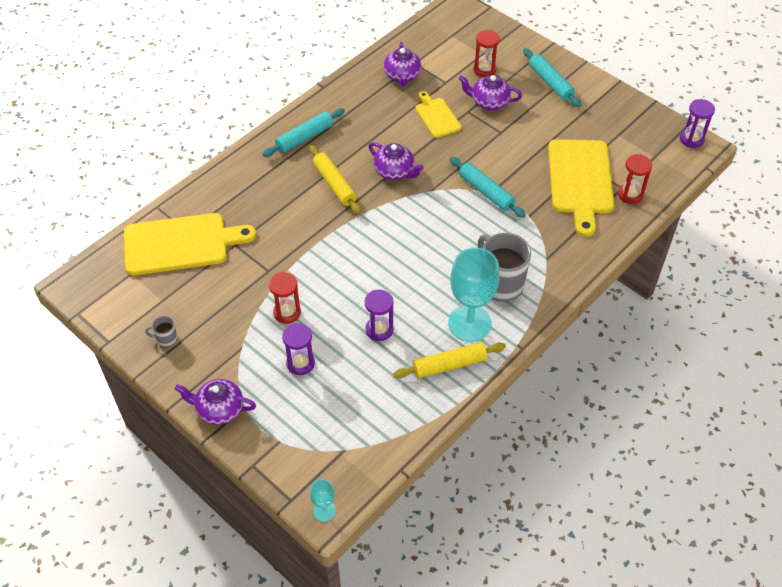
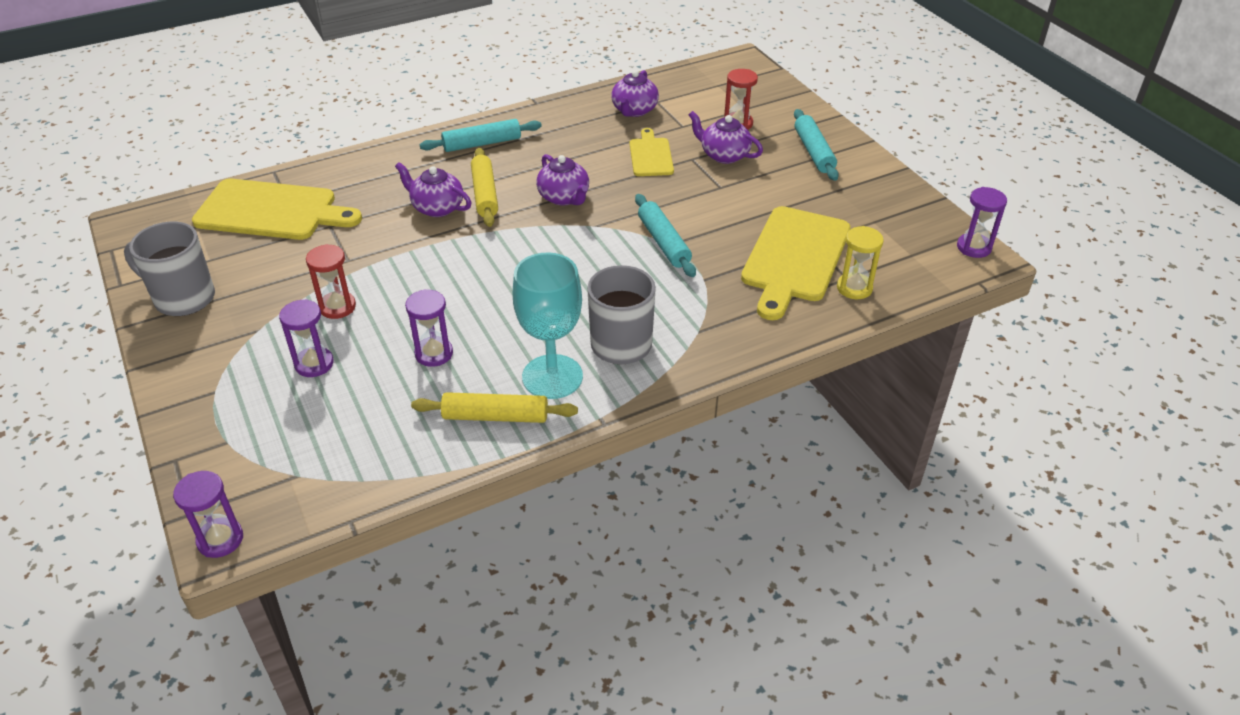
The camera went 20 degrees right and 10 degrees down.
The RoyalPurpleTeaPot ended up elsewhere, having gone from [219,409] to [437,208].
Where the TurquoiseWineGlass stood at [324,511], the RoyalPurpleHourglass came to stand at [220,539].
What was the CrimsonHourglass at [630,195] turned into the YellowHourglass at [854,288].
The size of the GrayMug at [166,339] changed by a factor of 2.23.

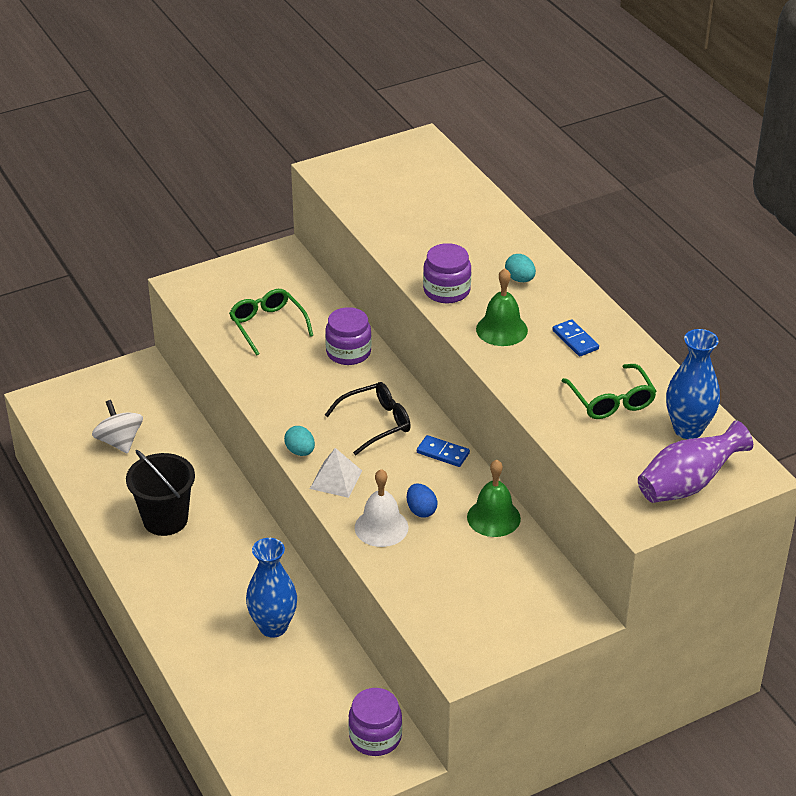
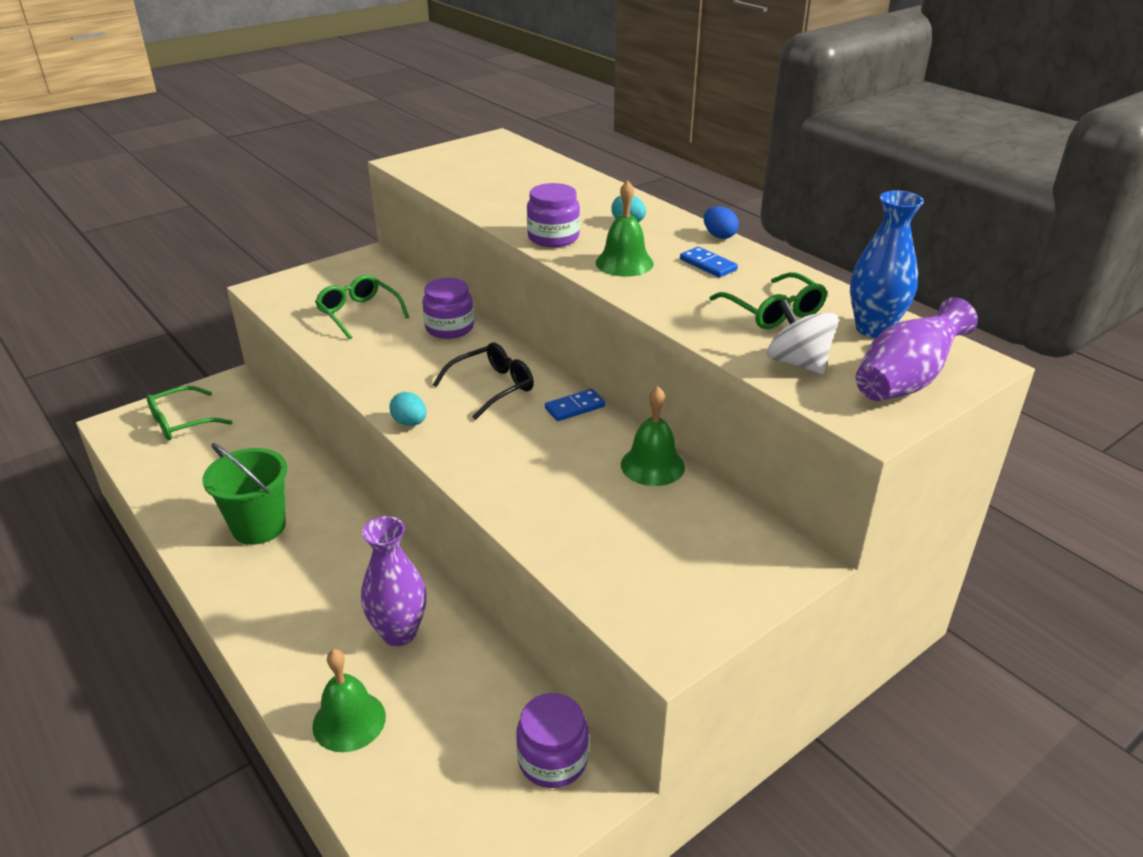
The camera went 10 degrees left and 5 degrees down.
The second view lost the PureWhiteSolidPyramid at [336,479].
The second view lost the PureWhiteHandBell at [381,527].
The second view gained the EmeraldGlasses at [181,422].
The second view gained the EmeraldHandBell at [349,721].
The PureWhiteSpinningTop ended up elsewhere, having gone from [119,442] to [798,363].
The CobaltEgg ended up elsewhere, having gone from [421,510] to [719,236].
What was the JetBlackPail at [165,519] turned into the EmeraldPail at [259,526].
What was the CobaltVase at [273,627] turned into the RoyalPurpleVase at [399,633].
The CobaltDomino at [443,453] ended up facing another way, 45 degrees counterclockwise from before.

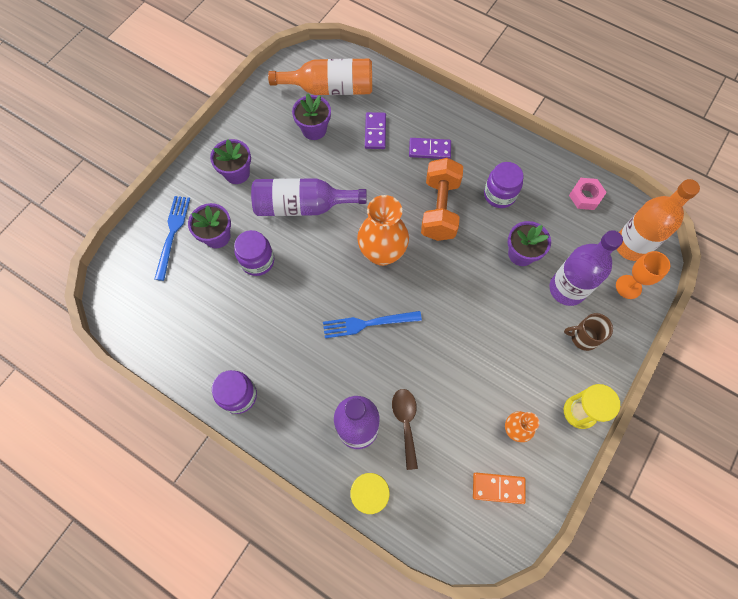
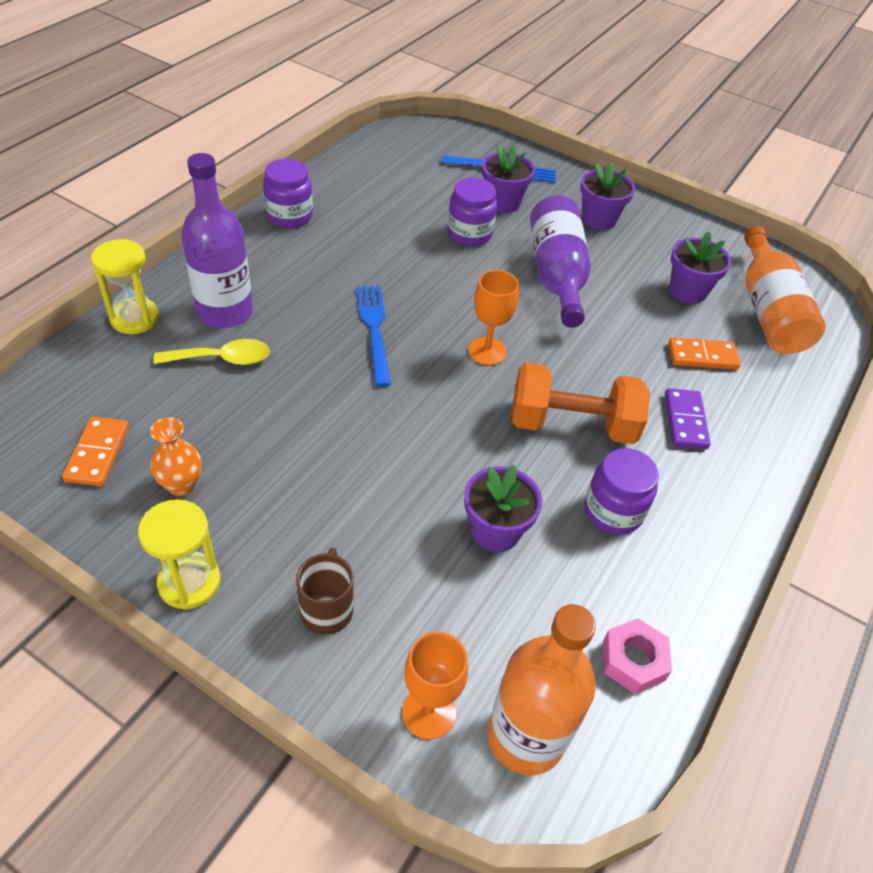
The camera went 85 degrees right and 20 degrees down.
The second view lost the RoyalPurpleFlask at [567,289].
Where the OrangeColouredVase stood at [382,253], the OrangeColouredWineGlass came to stand at [487,351].
What was the RoyalPurpleDomino at [375,132] turned into the OrangeColouredDomino at [702,356].
What was the BrownTablespoon at [405,422] turned into the YellowTablespoon at [222,359].

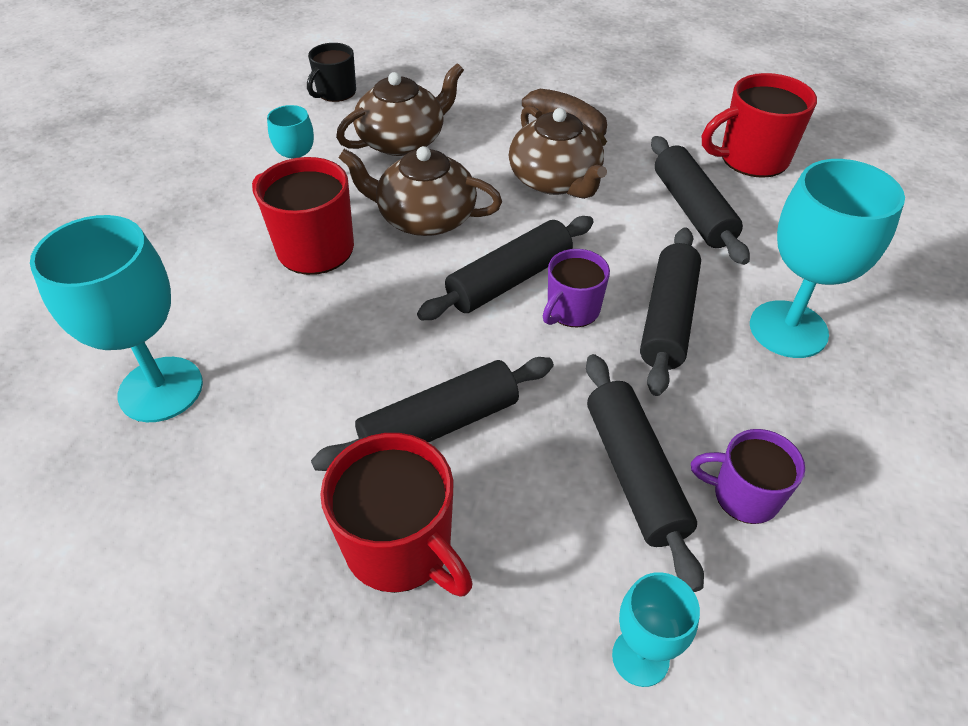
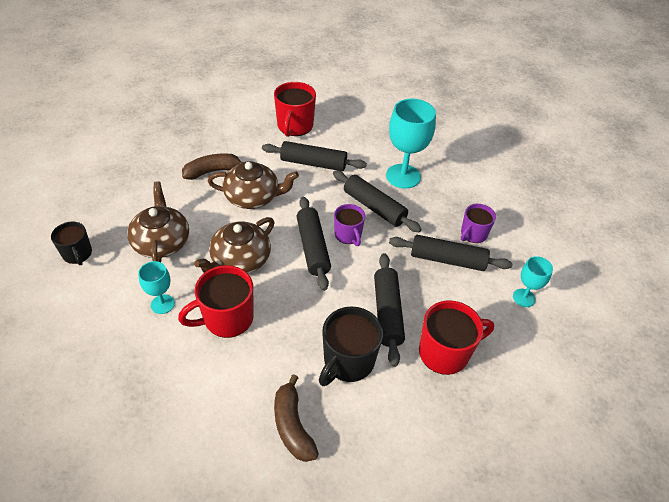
The camera went 65 degrees left and 0 degrees up.
The second view gained the JetBlackMug at [348,361].
Where the TurquoiseWineGlass stood at [161,389], the BrownToyBanana came to stand at [292,426].

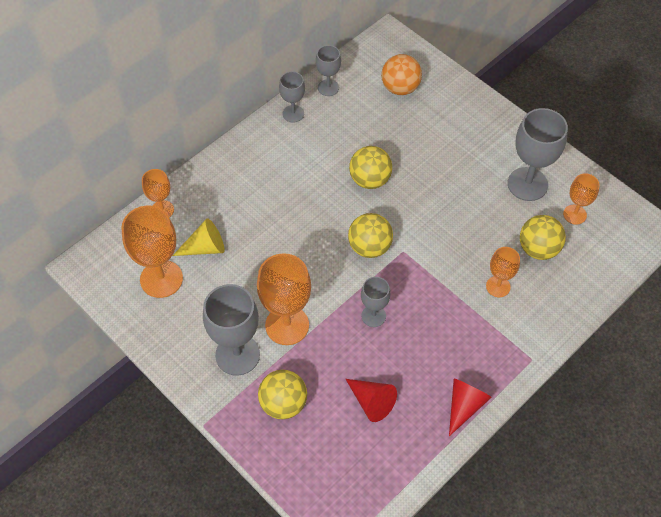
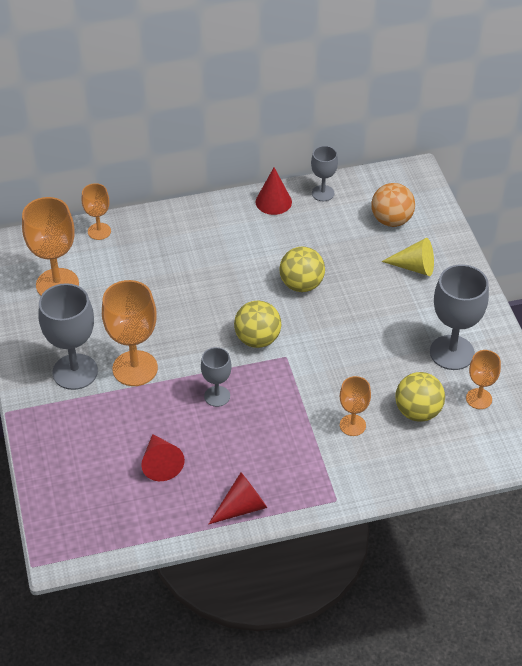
The camera went 30 degrees right and 10 degrees down.
The second view lost the YellowSphere at [283,403].
The YellowSolidCone ended up elsewhere, having gone from [205,247] to [414,267].
Where the GrayWineGlass stood at [293,113], the CrimsonSolidCone came to stand at [273,202].

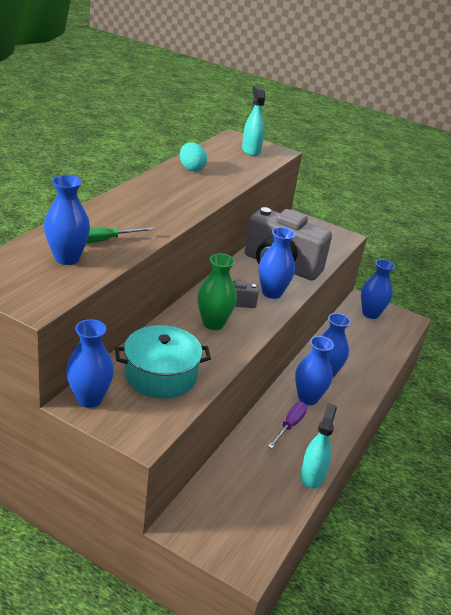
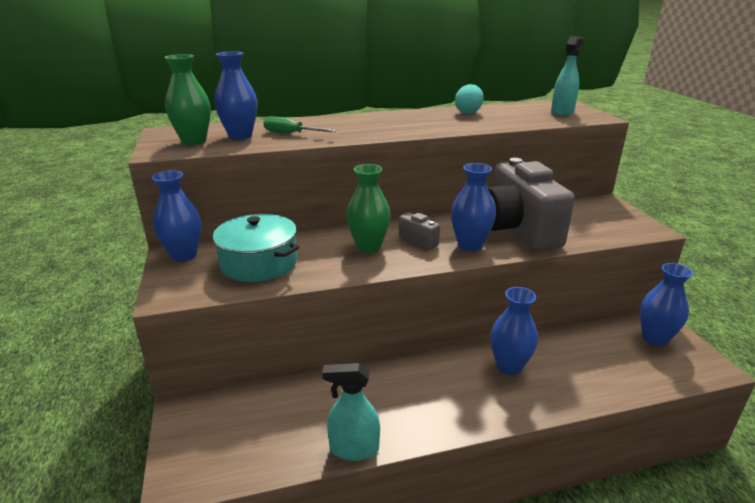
The camera went 50 degrees right and 5 degrees down.
The second view lost the RoyalPurpleScrewdriver at [290,425].
The second view lost the CobaltVase at [308,398].
The second view gained the EmeraldVase at [194,141].
The TurquoiseSprayer at [312,476] ended up facing another way, 150 degrees counterclockwise from before.

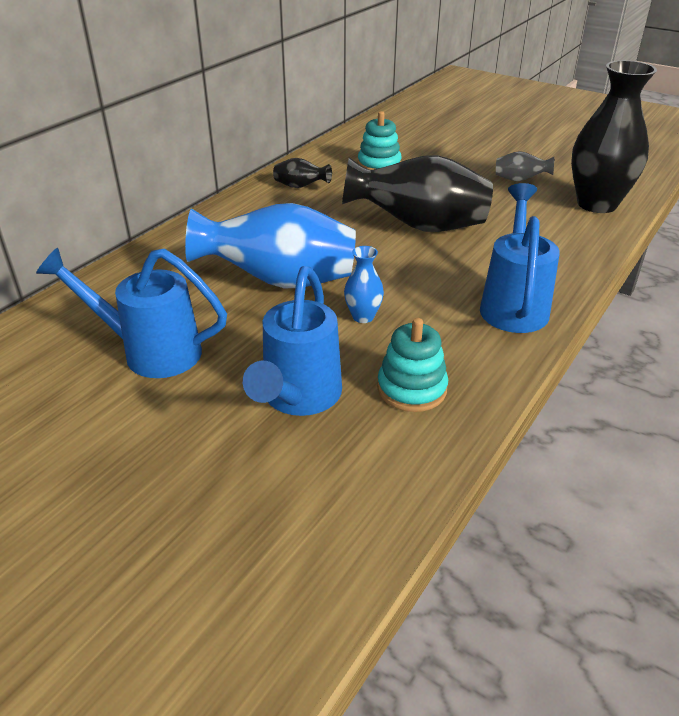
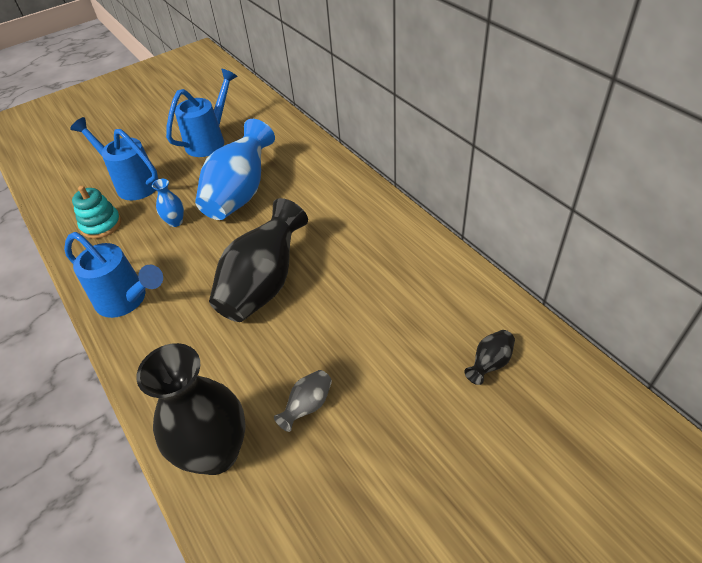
The camera went 115 degrees right and 10 degrees up.
The second view lost the TurquoiseStackingToy at [379,165].
The JetBlackVase ended up elsewhere, having gone from [300,187] to [489,363].

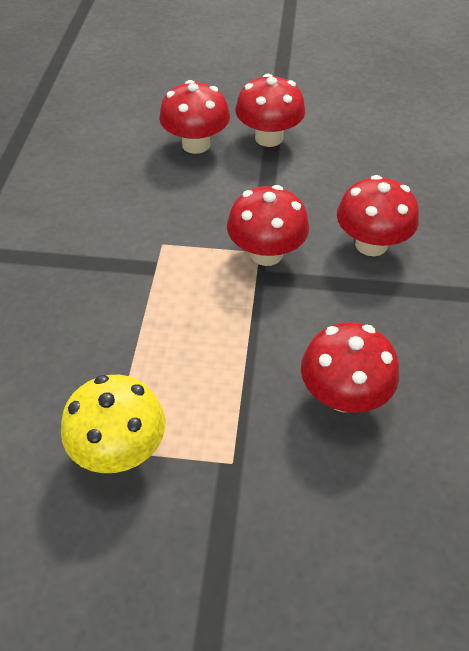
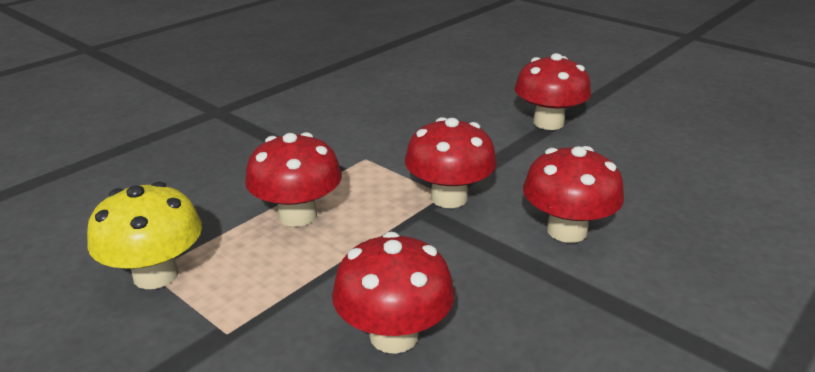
The camera went 35 degrees right and 20 degrees down.
The CrimsonMushroom ended up elsewhere, having gone from [196,144] to [297,215].

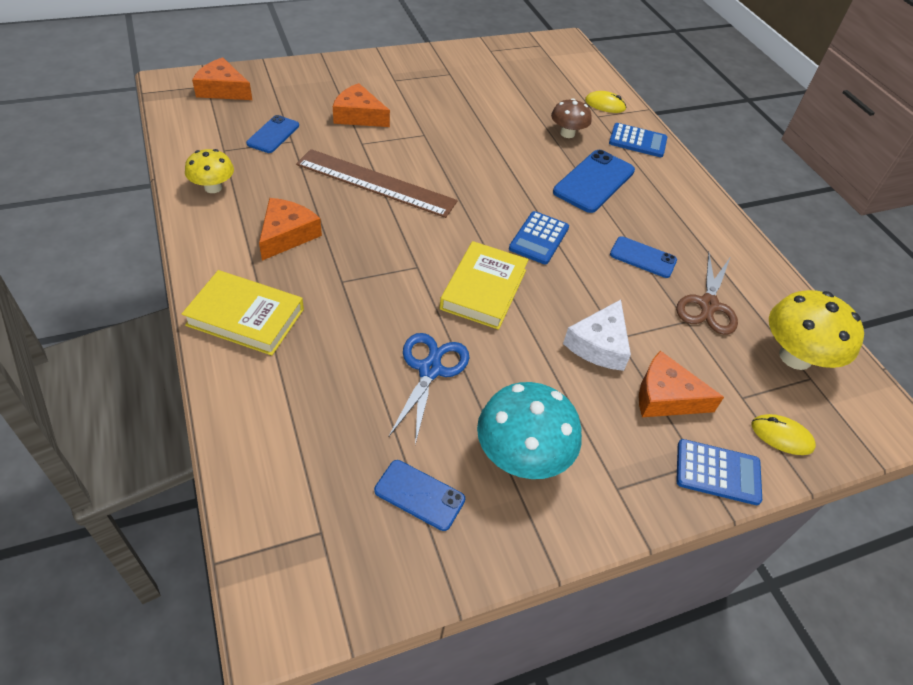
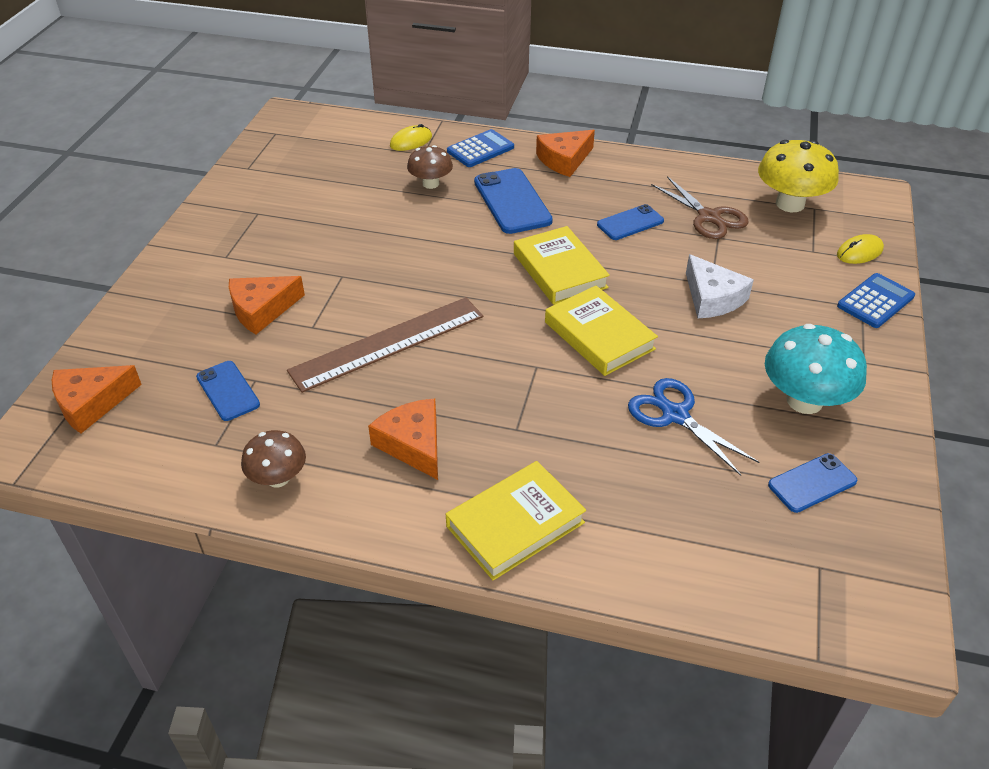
The camera went 50 degrees left and 5 degrees down.
The OrangeColouredCheese ended up elsewhere, having gone from [666,397] to [564,160].
Where the CobaltCalculator stood at [539,238], the YellowBook came to stand at [559,270].
What was the YellowMushroom at [213,187] turned into the BrownMushroom at [278,478].

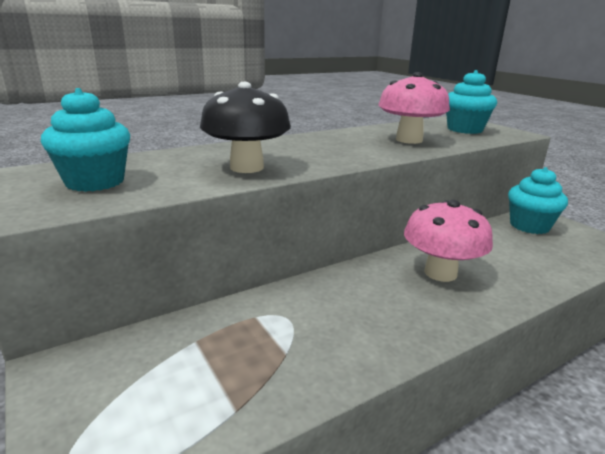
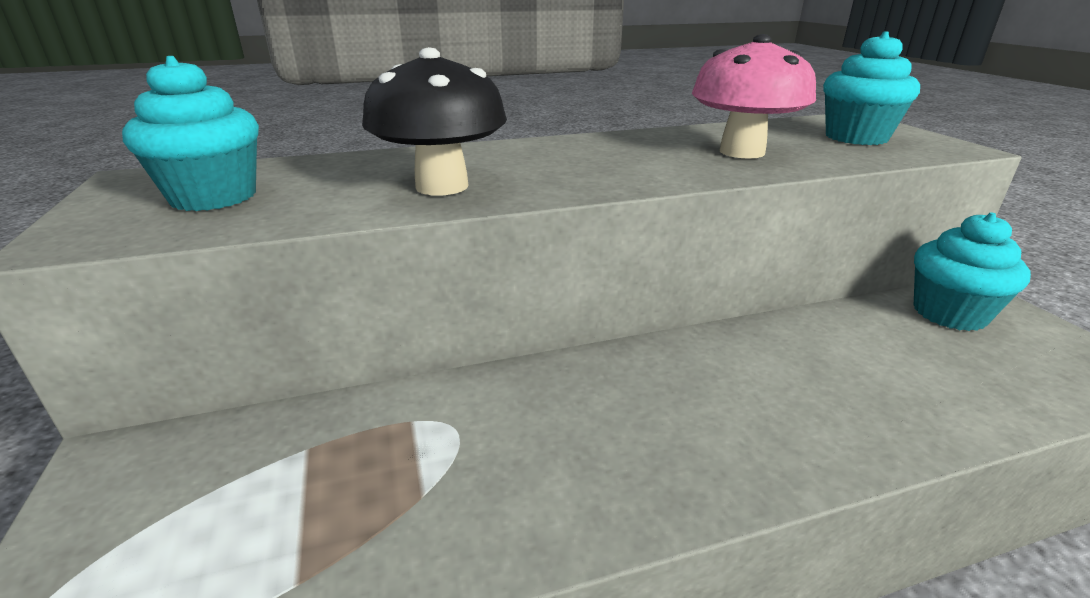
The camera went 15 degrees right and 5 degrees up.
The second view lost the RosePinkMushroom at [440,273].

